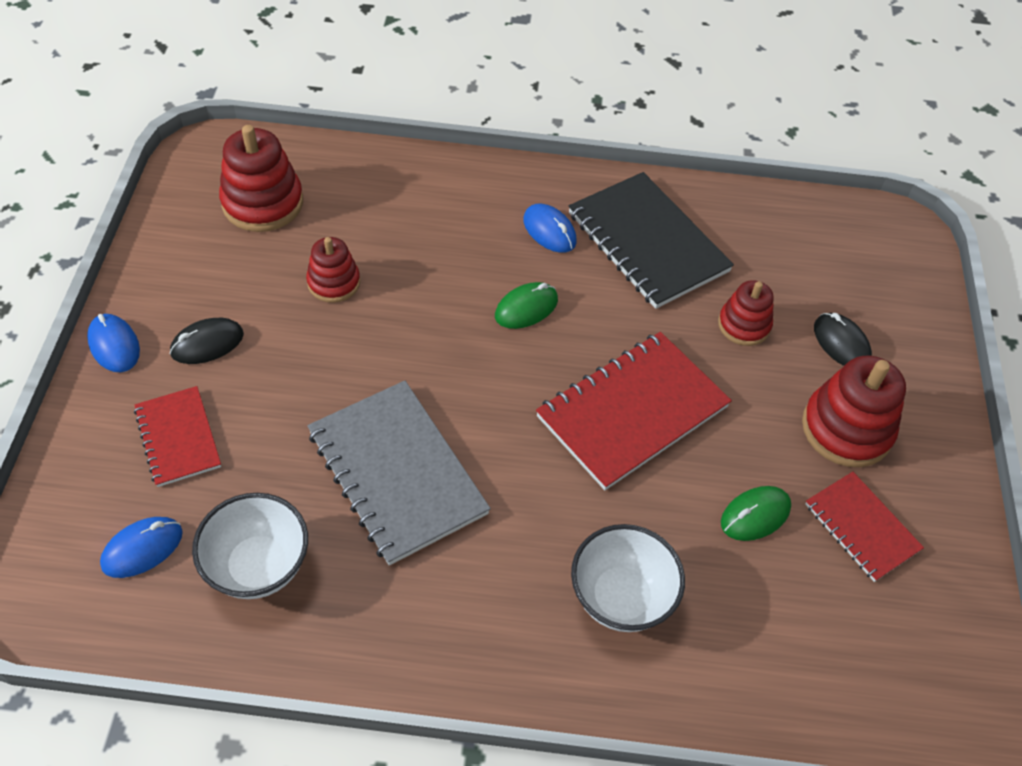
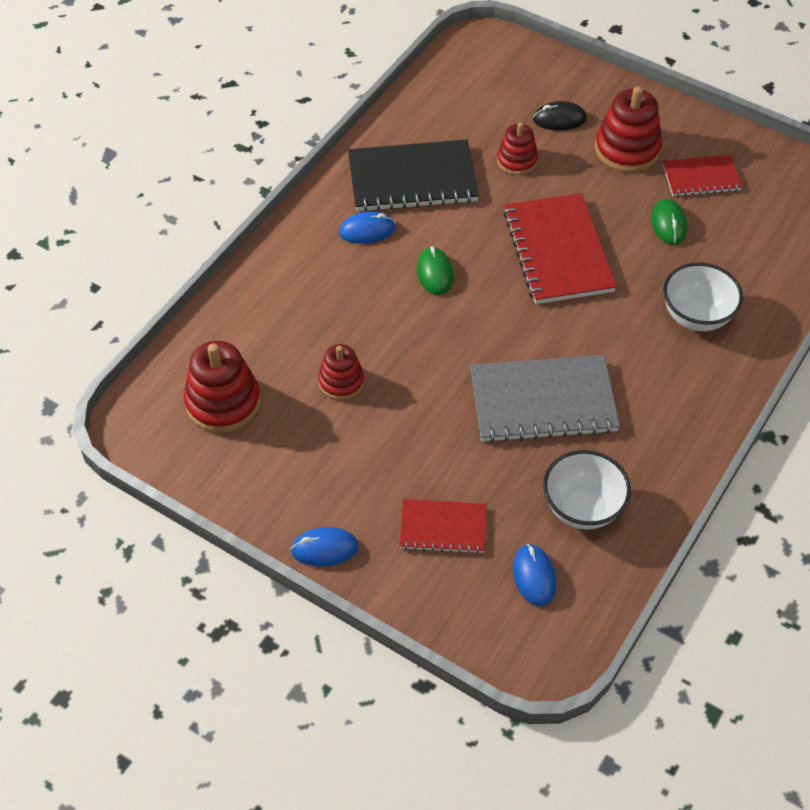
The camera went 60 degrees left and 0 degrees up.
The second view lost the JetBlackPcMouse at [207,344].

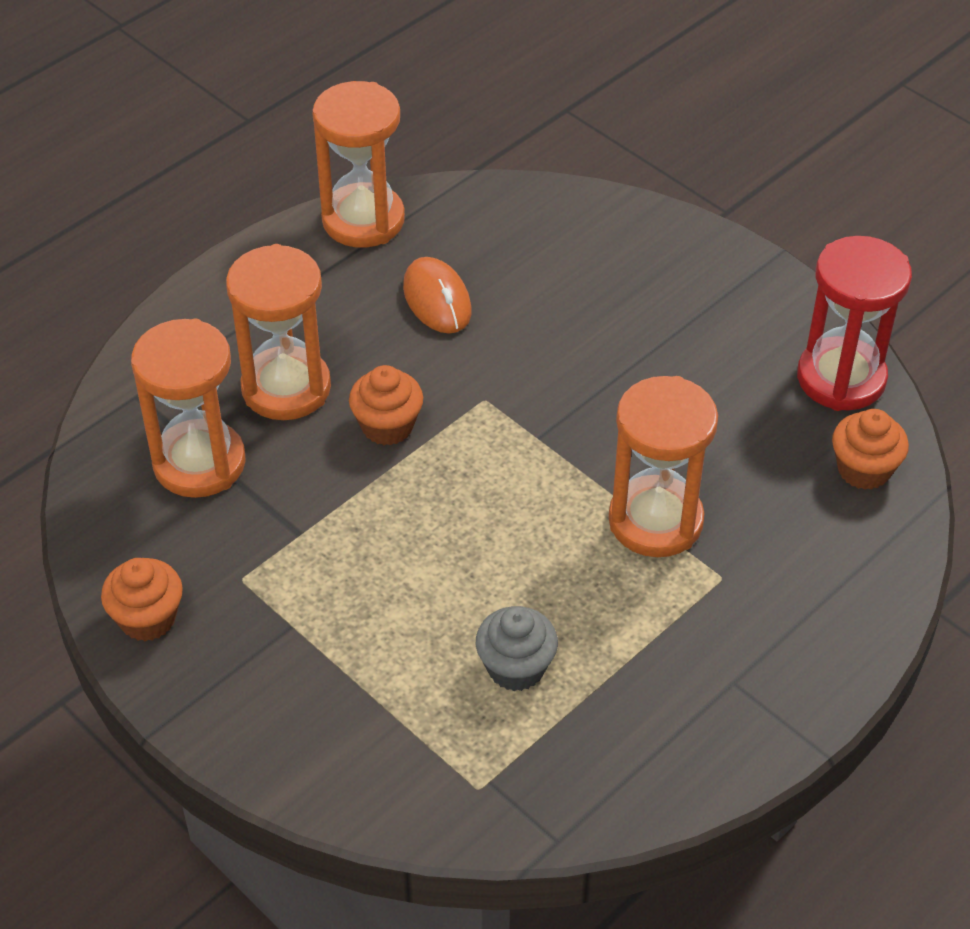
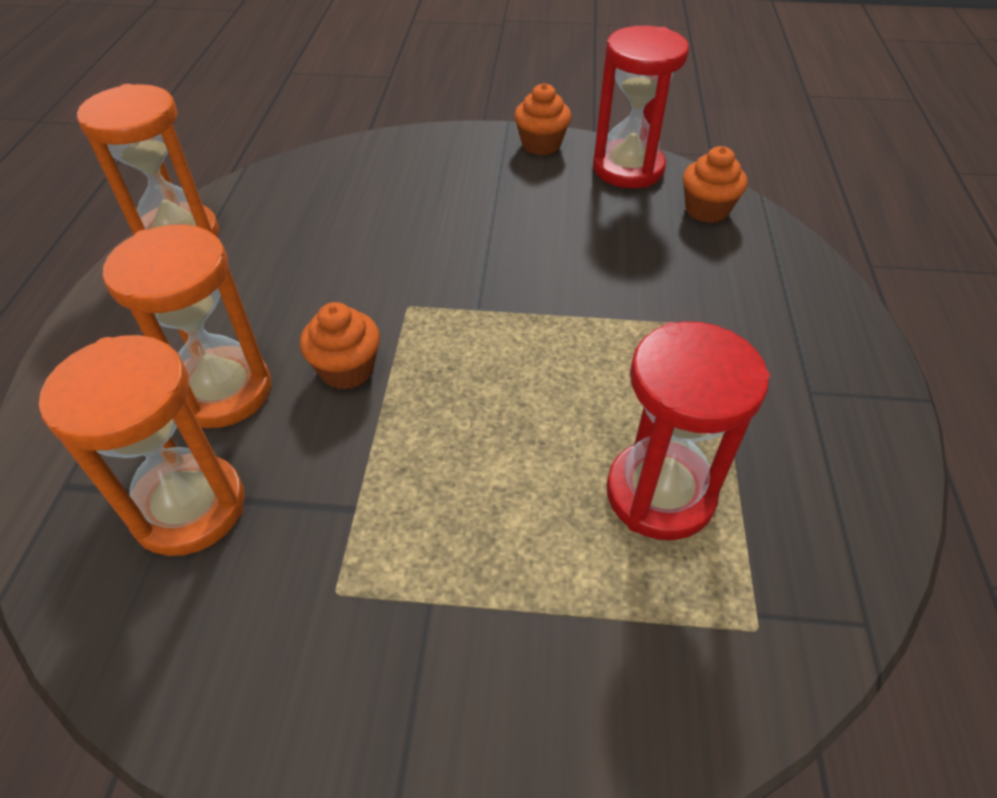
The camera went 40 degrees left and 0 degrees up.
The second view lost the OrangeColouredPcMouse at [437,300].
The second view lost the OrangeColouredHourglass at [655,521].
The OrangeColouredFairyCake ended up elsewhere, having gone from [147,618] to [541,144].
Where the GrayFairyCake stood at [516,667], the CrimsonHourglass came to stand at [660,494].

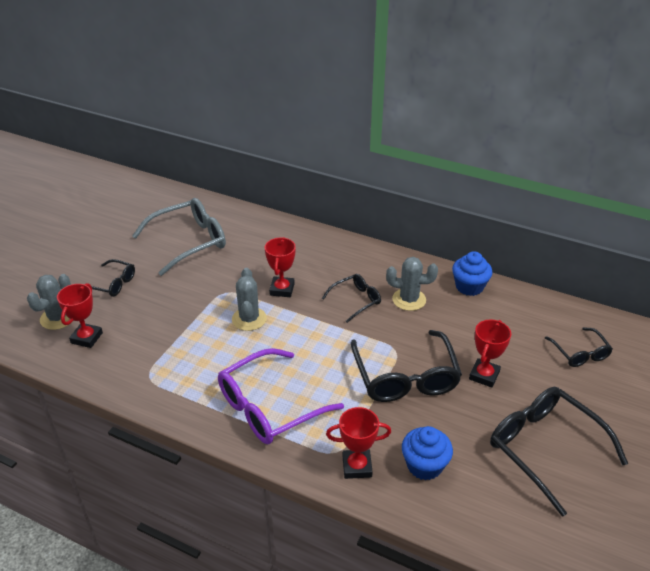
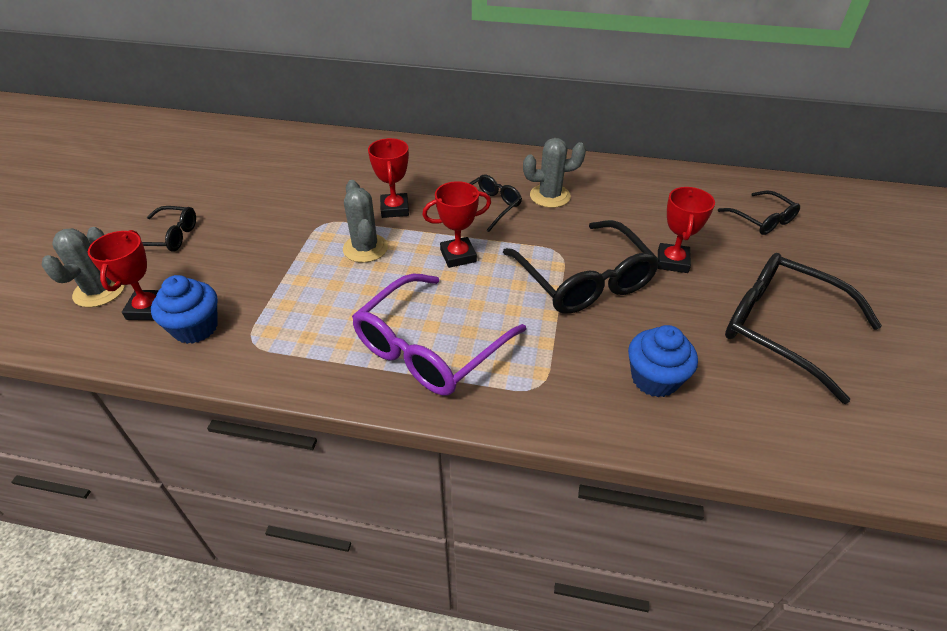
The camera went 15 degrees left and 5 degrees up.
The second view lost the GrayGlasses at [188,242].
The CrimsonPrizeCup ended up elsewhere, having gone from [357,466] to [458,256].
The CobaltFairyCake ended up elsewhere, having gone from [469,287] to [195,328].

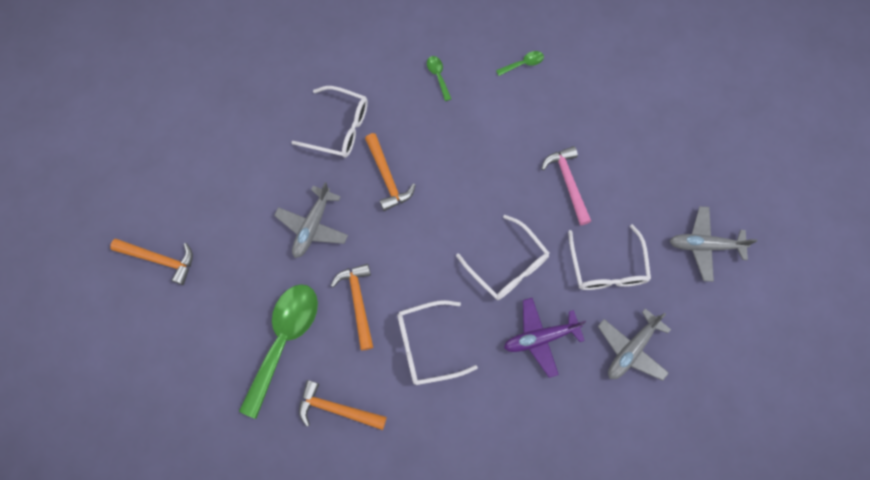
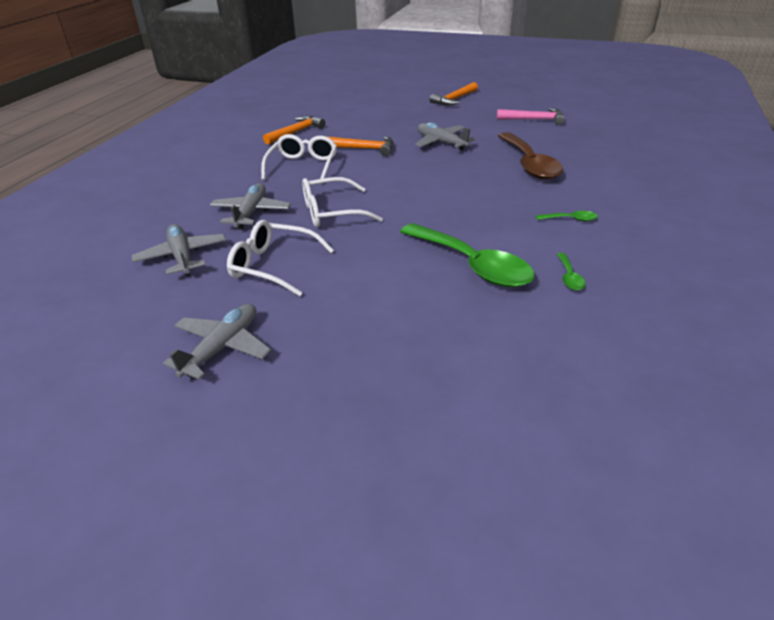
The camera went 115 degrees right and 35 degrees down.
The second view lost the OrangeColouredClawHammer at [387,177].
The EmeraldTablespoon ended up elsewhere, having gone from [284,340] to [472,265].
The RosePinkClawHammer ended up elsewhere, having gone from [568,183] to [534,119].
Where the PureWhiteGlasses stood at [339,128], the BrownTablespoon came to stand at [529,164].
What was the RoyalPurpleAeroplane at [540,337] turned into the GrayAeroplane at [251,213].

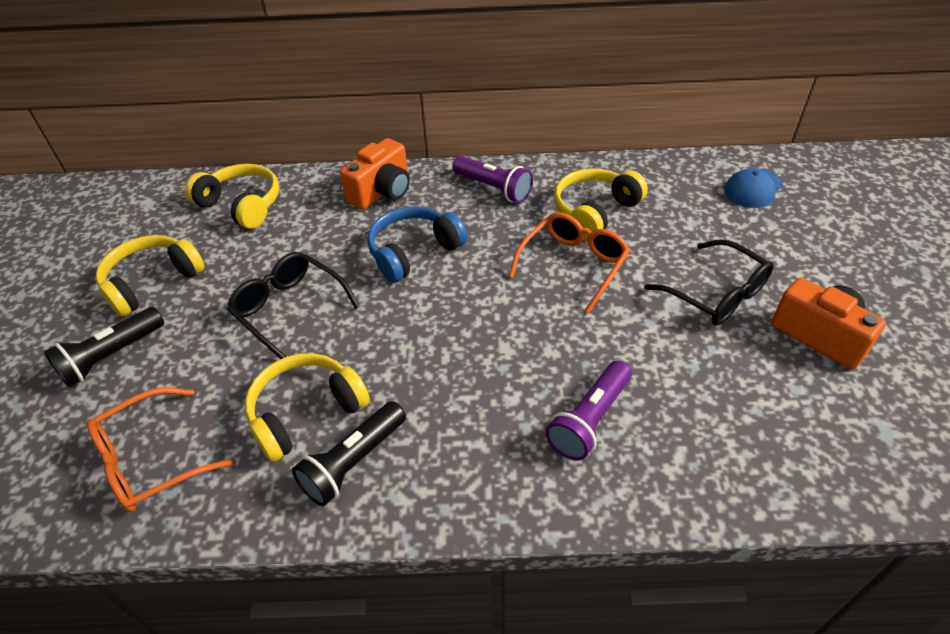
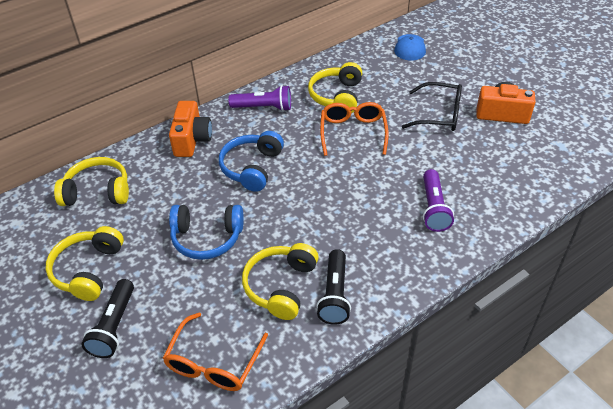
The camera went 35 degrees left and 0 degrees up.
Where the JetBlackGlasses stood at [289,309], the CobaltHeadphones came to stand at [207,238].

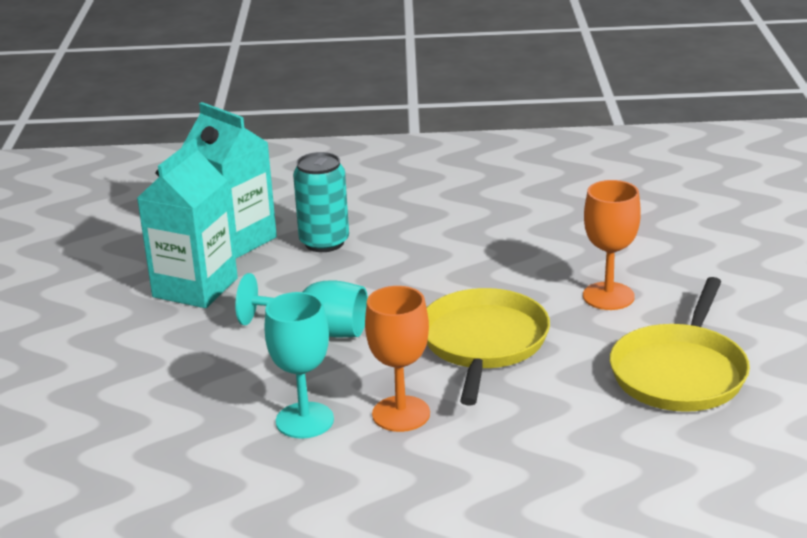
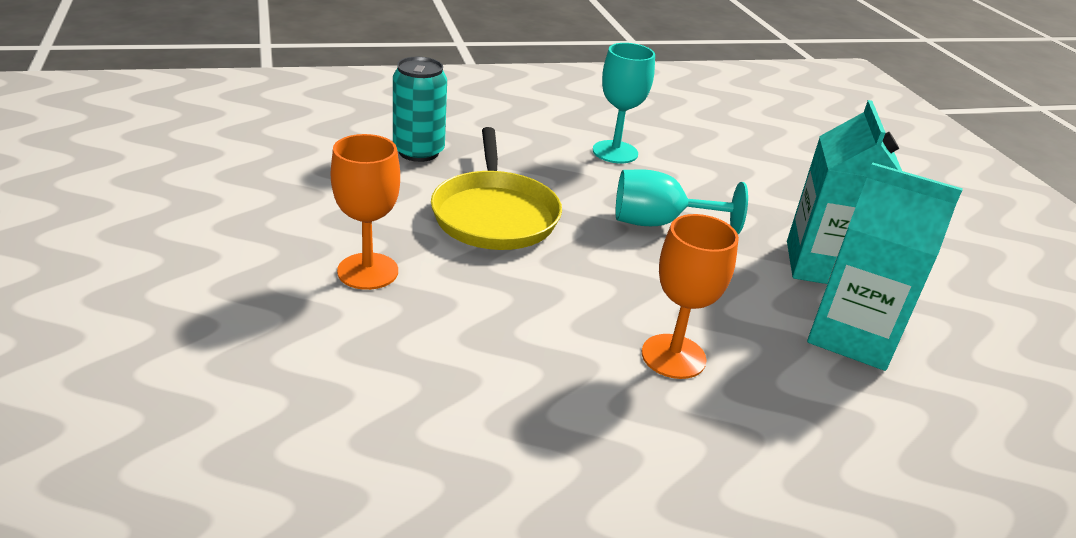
The camera went 160 degrees right and 5 degrees up.
The second view lost the YellowSkillet at [680,372].
The TurquoiseTin ended up elsewhere, having gone from [324,242] to [418,152].
The OrangeColouredWineGlass ended up elsewhere, having gone from [401,414] to [673,356].

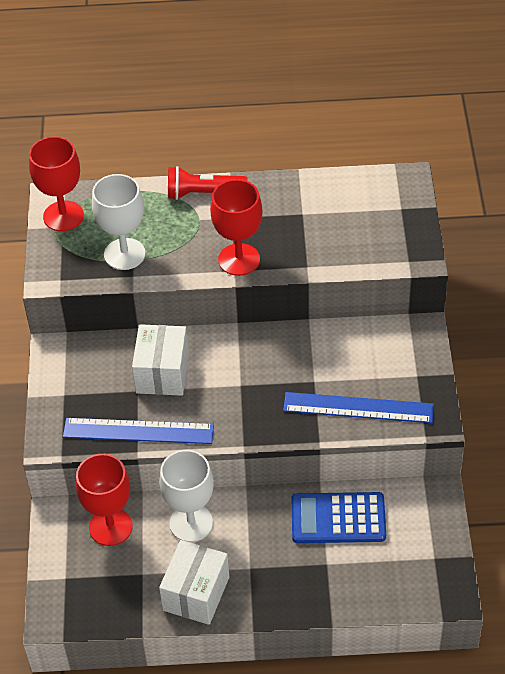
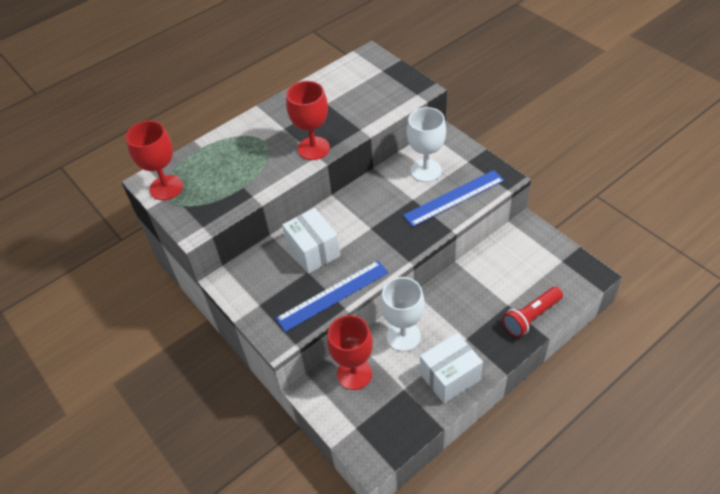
The camera went 35 degrees left and 0 degrees up.
The second view lost the CobaltCalculator at [338,518].
The PureWhiteWineGlass ended up elsewhere, having gone from [124,254] to [426,170].
The CrimsonFlashlight ended up elsewhere, having gone from [203,193] to [531,317].
The PureWhiteBox at [196,593] ended up facing another way, 75 degrees clockwise from before.

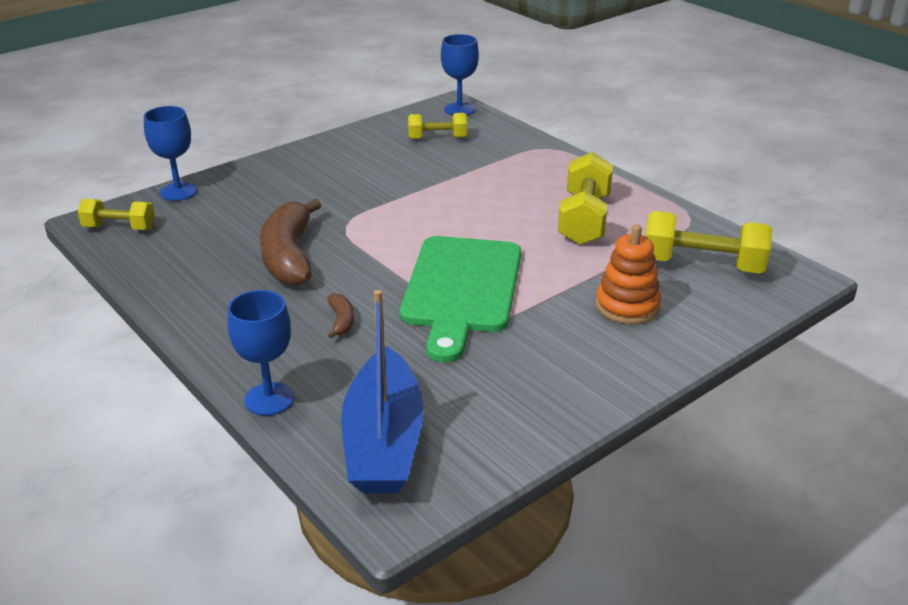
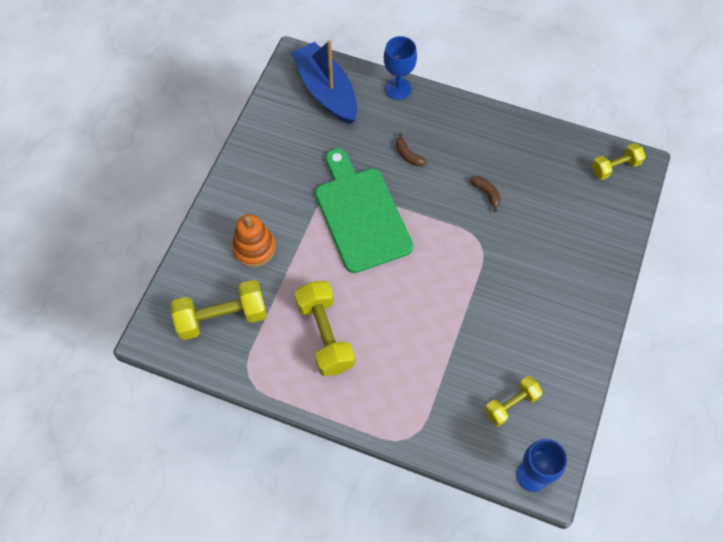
The camera went 150 degrees right and 30 degrees up.
The second view lost the CobaltWineGlass at [178,192].
The size of the BrownToyBanana at [289,256] changed by a factor of 0.43.

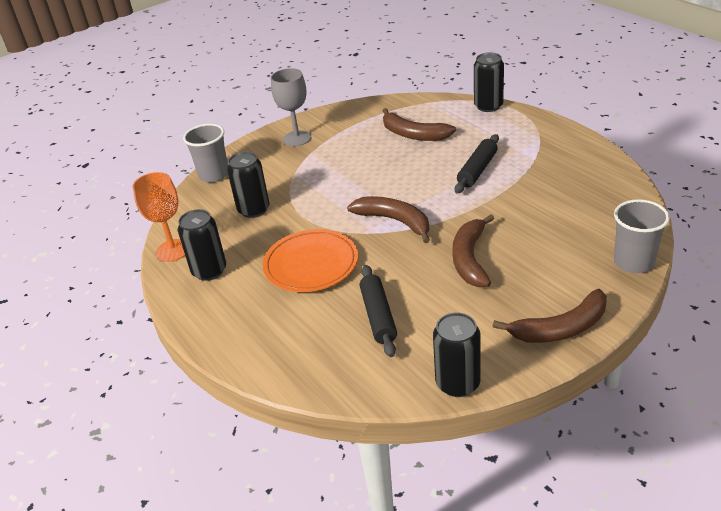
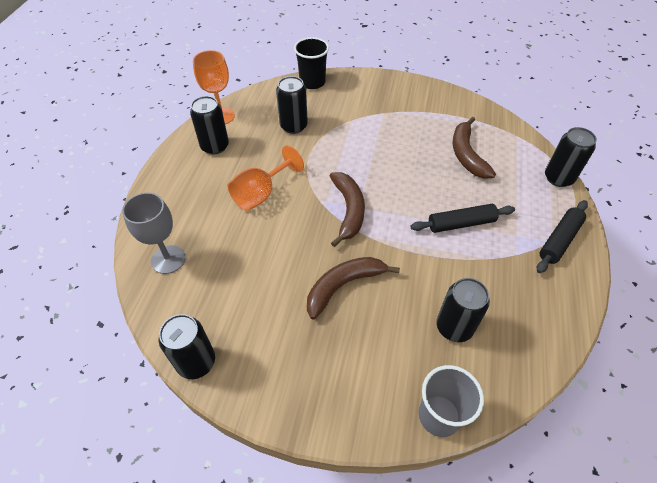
The camera went 45 degrees right and 15 degrees up.
The second view lost the BrownToyBanana at [561,328].
The second view gained the JetBlackTin at [454,327].
The GrayWineGlass ended up elsewhere, having gone from [297,138] to [168,259].
The JetBlackPastryRoller ended up elsewhere, having gone from [378,316] to [559,240].
Where the OrangeColouredDinnerPlate stood at [311,265], the OrangeColouredWineGlass came to stand at [261,194].
What was the GrayTumbler at [214,175] turned into the JetBlackTumbler at [312,82].

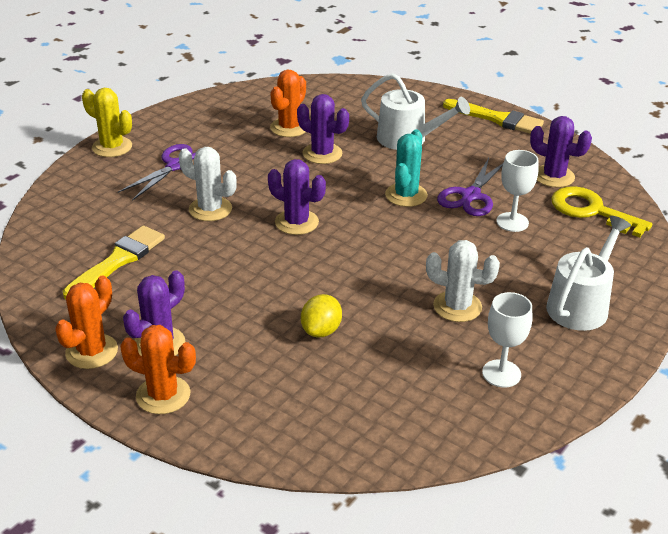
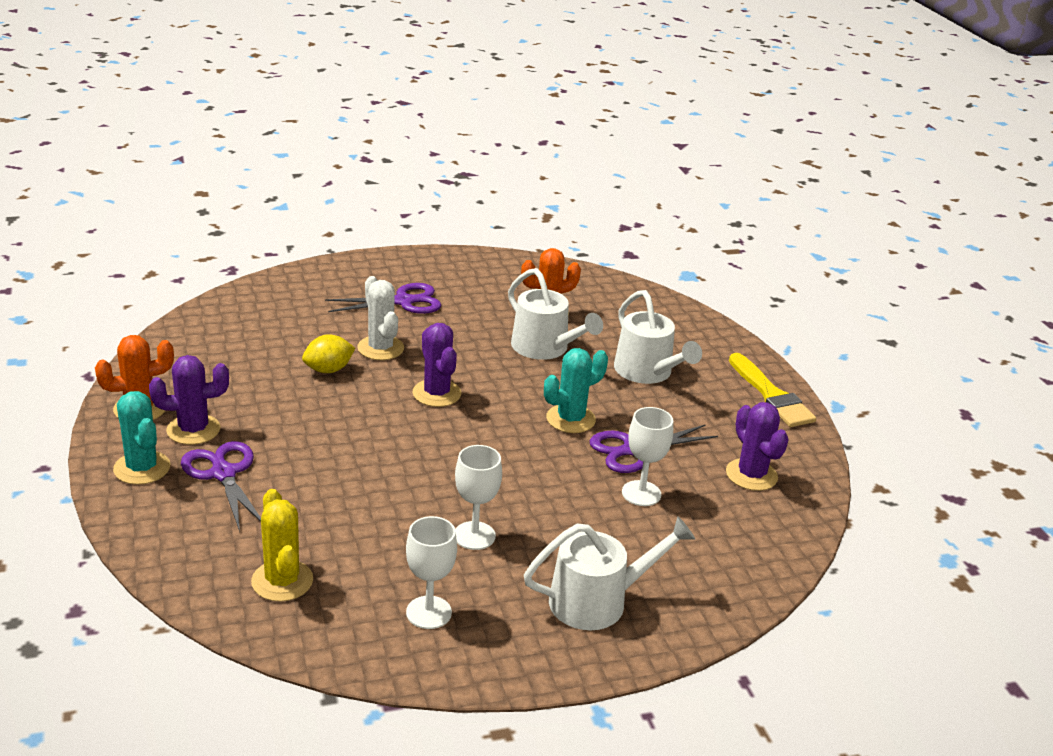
The camera went 35 degrees right and 5 degrees down.
The second view lost the YellowPaintBrush at [118,261].
The second view lost the YellowDoorKey at [591,211].
The second view gained the RoyalPurplePairOfScissors at [223,474].
The YellowSaguaroCactus ended up elsewhere, having gone from [112,147] to [282,581].
The YellowCitrusFruit ended up elsewhere, having gone from [321,330] to [328,370].
Where the RoyalPurpleSaguaroCactus stood at [322,153], the PureWhiteWateringPot came to stand at [545,348].
Where the PureWhiteSaguaroCactus stood at [457,306], the PureWhiteWineGlass came to stand at [474,535].
What was the OrangeColouredSaguaroCactus at [163,395] turned into the TurquoiseSaguaroCactus at [142,468].

